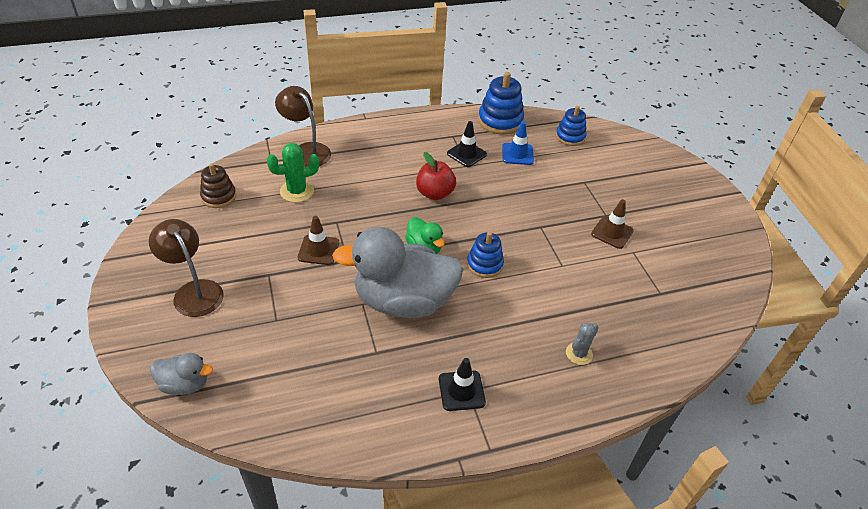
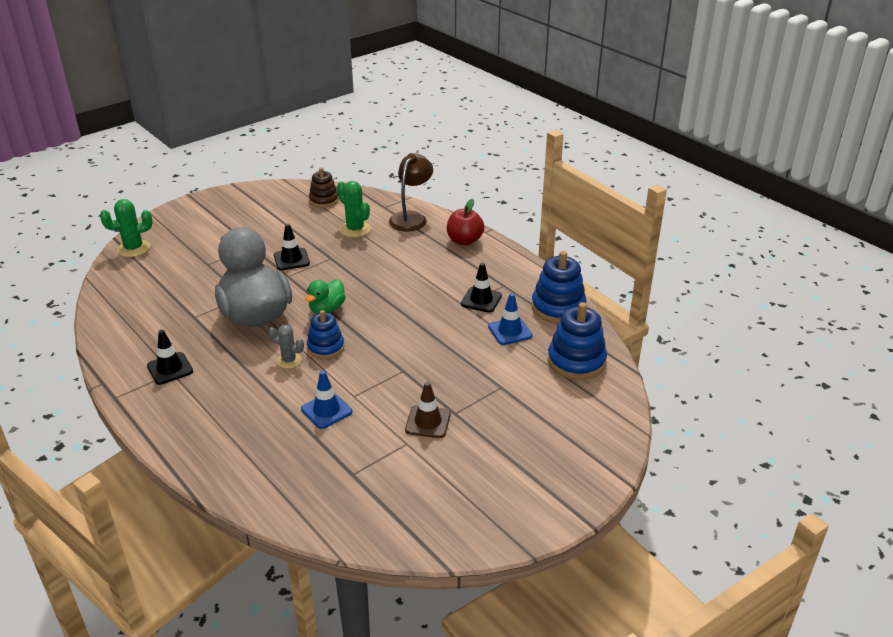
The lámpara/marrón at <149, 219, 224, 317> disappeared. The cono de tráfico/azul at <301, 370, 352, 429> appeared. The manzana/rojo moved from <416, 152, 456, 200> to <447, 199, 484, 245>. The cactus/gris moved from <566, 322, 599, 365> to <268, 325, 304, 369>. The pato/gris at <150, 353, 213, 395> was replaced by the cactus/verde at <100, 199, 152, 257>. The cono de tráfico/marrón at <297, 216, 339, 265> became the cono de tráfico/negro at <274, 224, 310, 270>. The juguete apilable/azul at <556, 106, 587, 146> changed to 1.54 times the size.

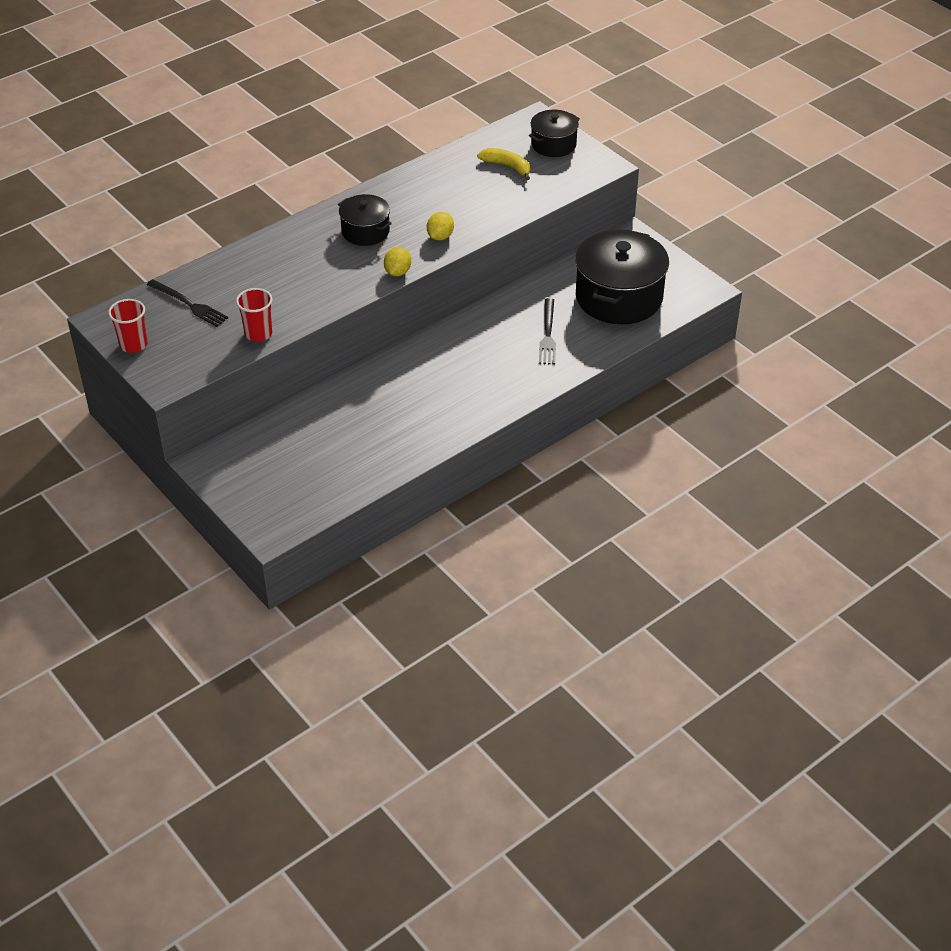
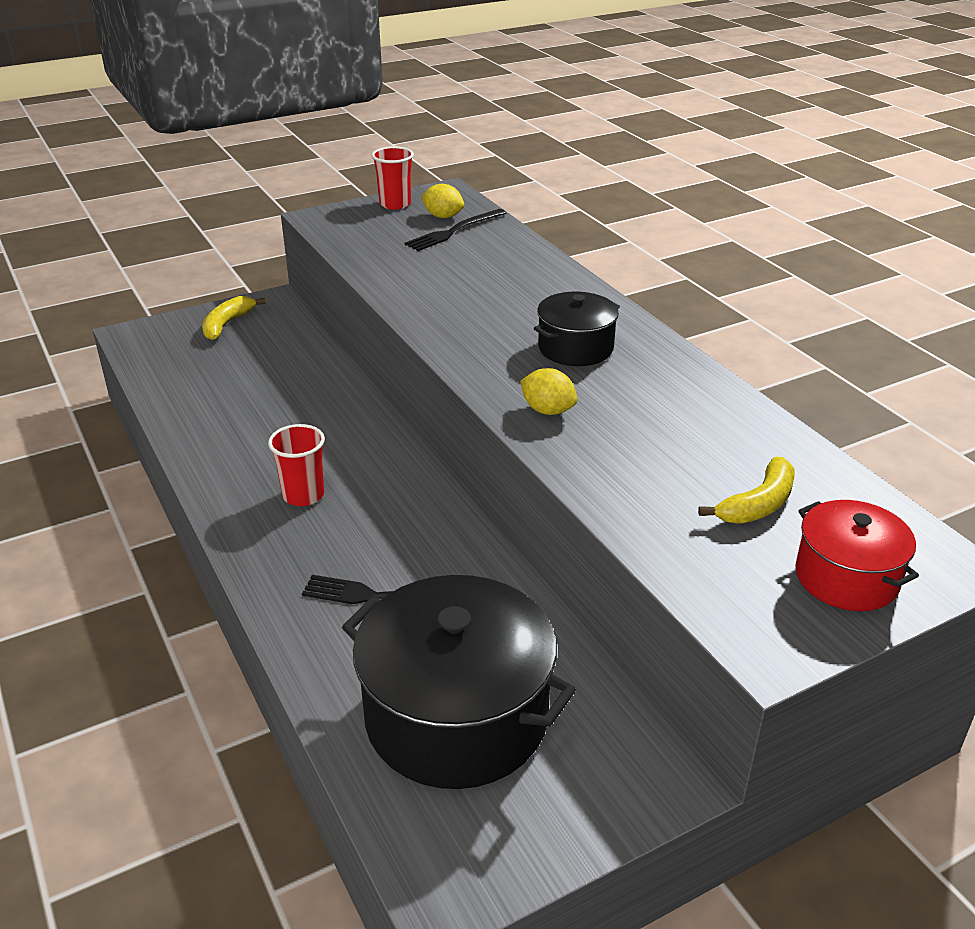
The plátano/amarillo at <202, 296, 266, 340> appeared. The vaso/rojo moved from <236, 288, 272, 342> to <268, 424, 325, 506>. The limón/amarillo moved from <384, 247, 411, 276> to <421, 184, 464, 218>. The olla/negro at <529, 110, 580, 157> became the olla/rojo at <795, 500, 919, 611>.

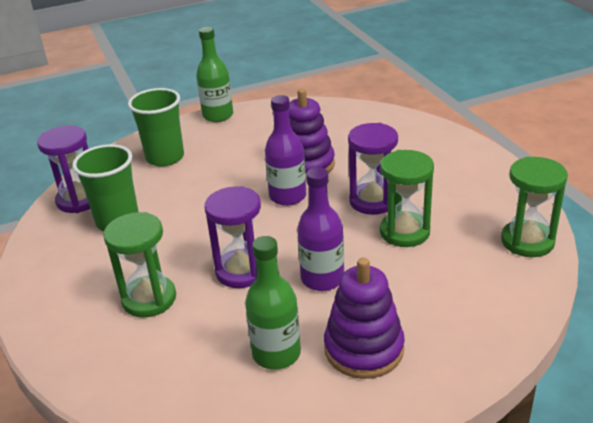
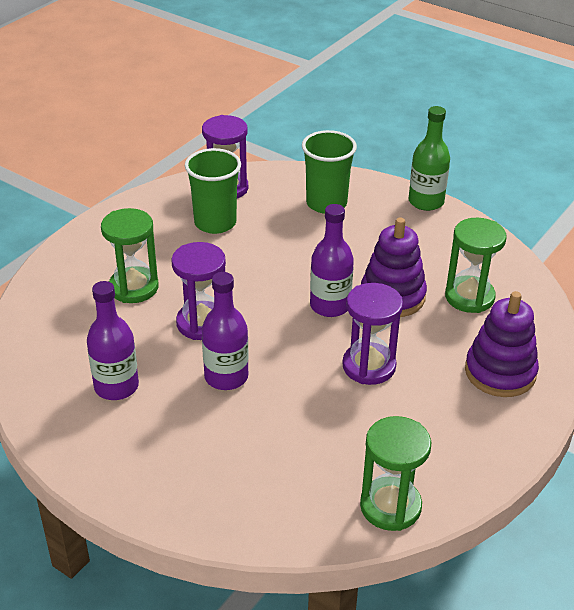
The juguete apilable/morado moved from <324, 258, 405, 379> to <465, 291, 539, 397>. The reloj de arena/verde moved from <380, 150, 434, 247> to <445, 218, 507, 313>. The botella/verde at <245, 236, 301, 370> became the botella/morado at <87, 281, 139, 400>.

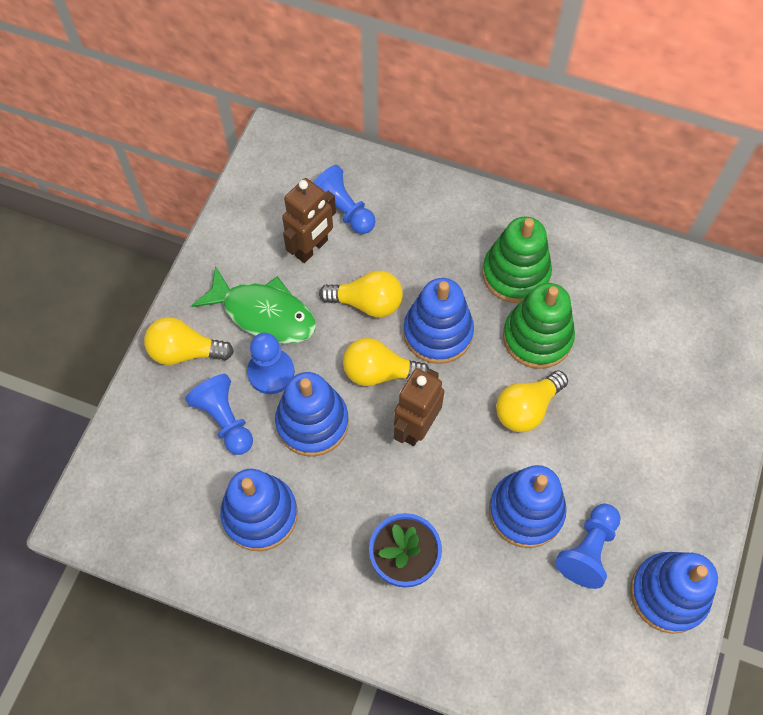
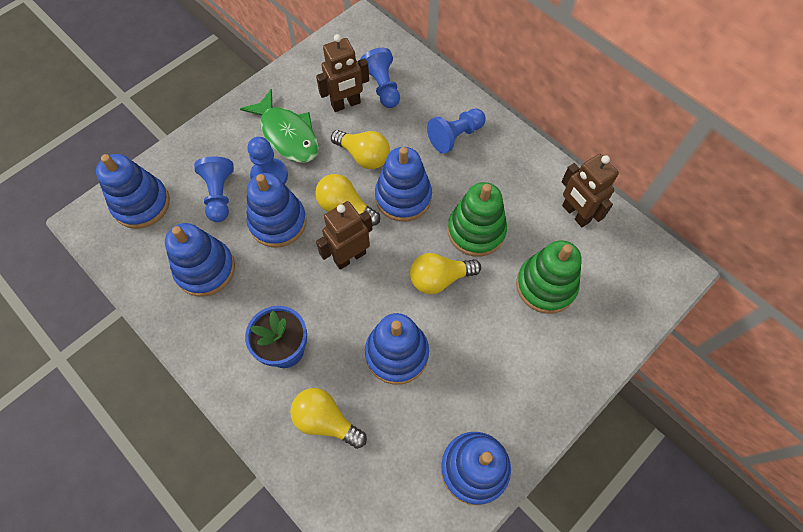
The juguete apilable/azul at <96, 154, 170, 229> appeared. The robot/marrón at <562, 154, 619, 227> appeared. The bombilla/amarillo moved from <144, 317, 234, 365> to <290, 388, 367, 449>. The juguete apilable/verde moved from <482, 217, 552, 303> to <516, 240, 582, 314>. The peón/azul moved from <555, 504, 621, 589> to <427, 108, 486, 154>.

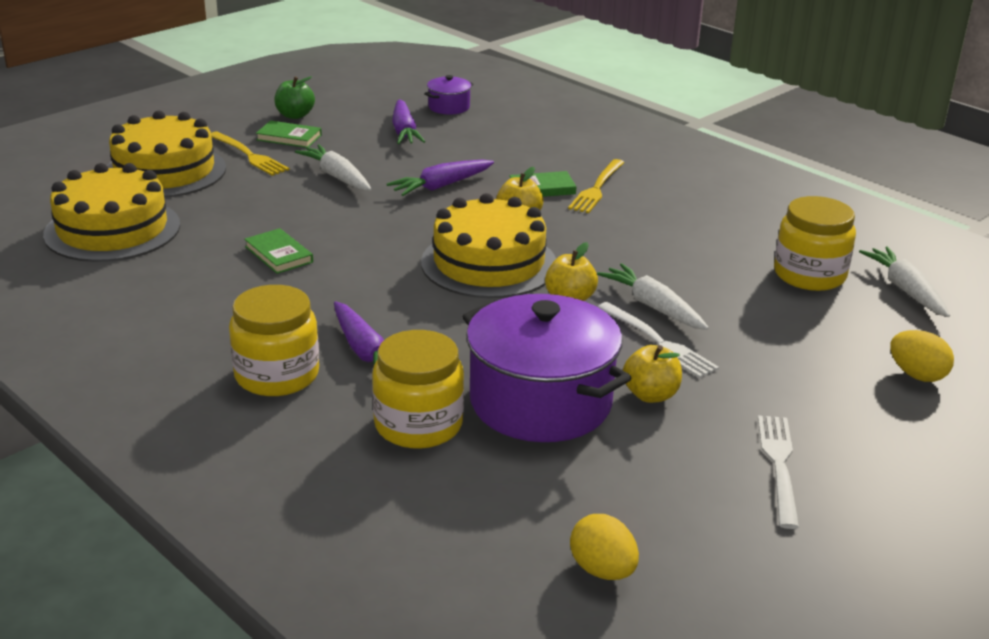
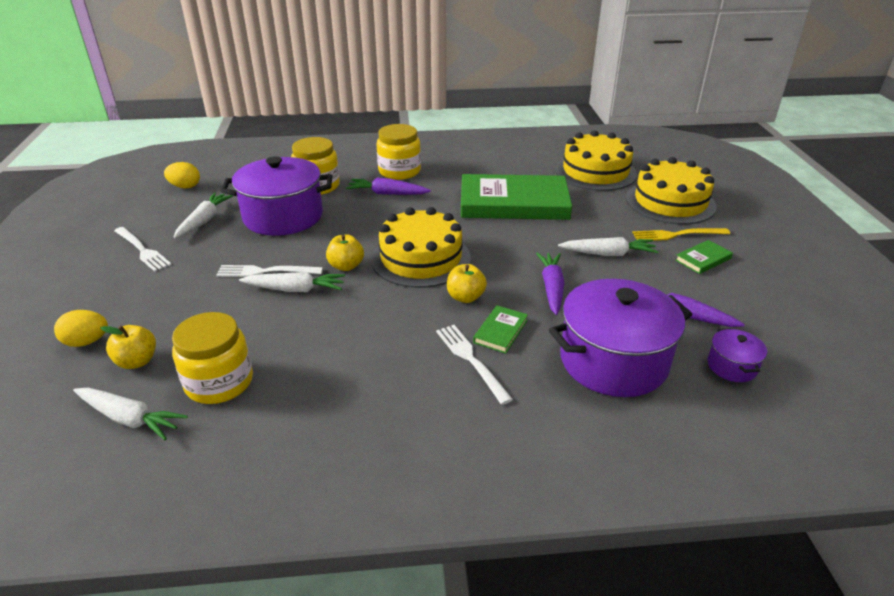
The manzana/verde at <274, 76, 315, 119> disappeared. The zanahoria/blanco at <174, 192, 233, 238> appeared. The olla/morado at <549, 279, 693, 397> appeared. The manzana/amarillo moved from <623, 345, 682, 403> to <101, 325, 156, 369>. The tenedor/amarillo at <568, 159, 625, 213> became the tenedor/blanco at <436, 325, 513, 405>. The libro/verde at <244, 228, 313, 274> changed to 2.45 times the size.

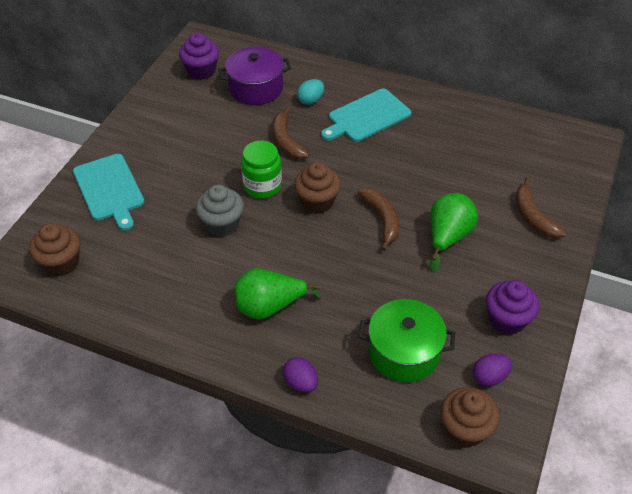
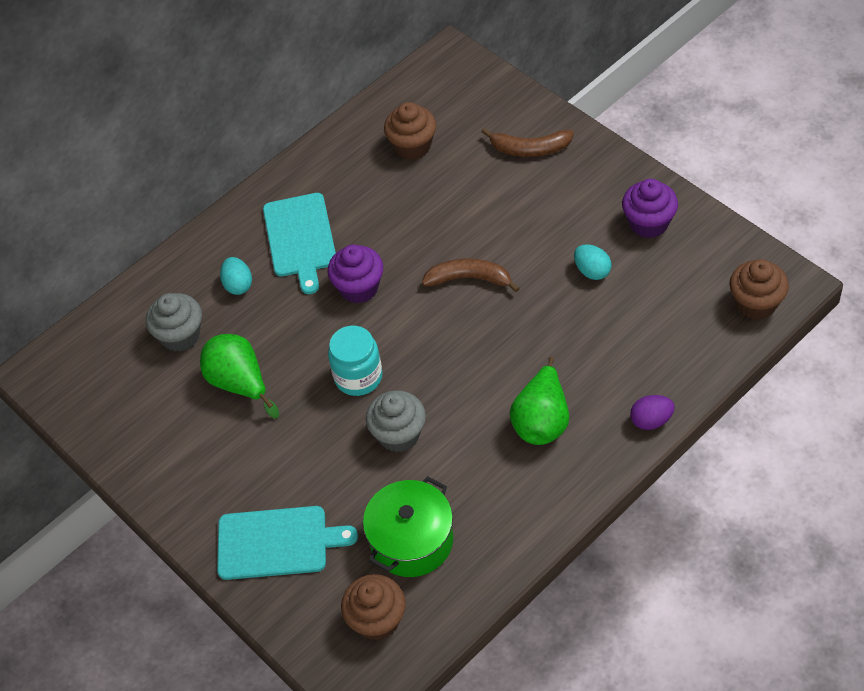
The plátano/marrón at <273, 107, 309, 159> disappeared. The huevo/morado at <473, 353, 512, 386> disappeared. The huevo/turquesa at <574, 244, 611, 280> appeared. The magdalena/morado moved from <179, 33, 219, 80> to <327, 245, 383, 303>. The magdalena/marrón moved from <294, 162, 341, 214> to <384, 102, 436, 160>. The olla/verde moved from <359, 299, 455, 382> to <363, 476, 453, 577>. The pera/verde moved from <430, 193, 478, 273> to <200, 334, 279, 419>. The olla/morado at <218, 46, 291, 105> was replaced by the magdalena/gris at <146, 293, 202, 352>. The tarro/verde at <241, 141, 282, 198> became the tarro/turquesa at <328, 326, 383, 396>.

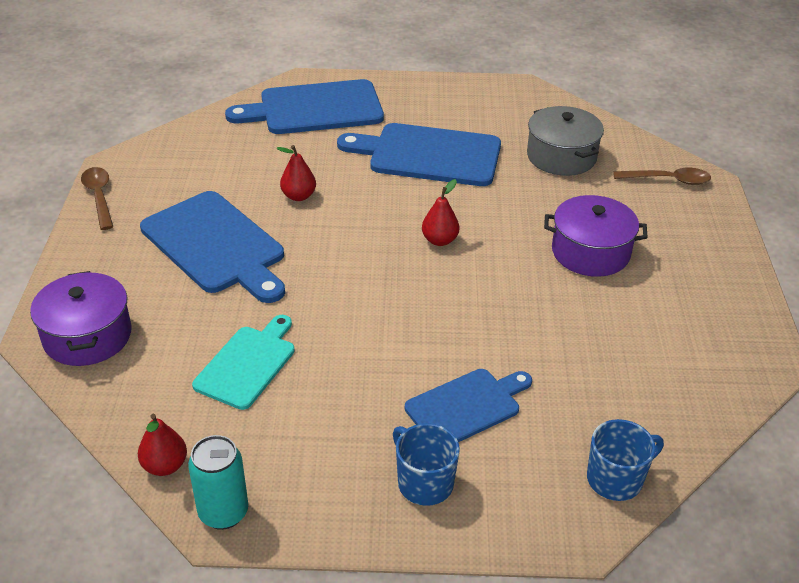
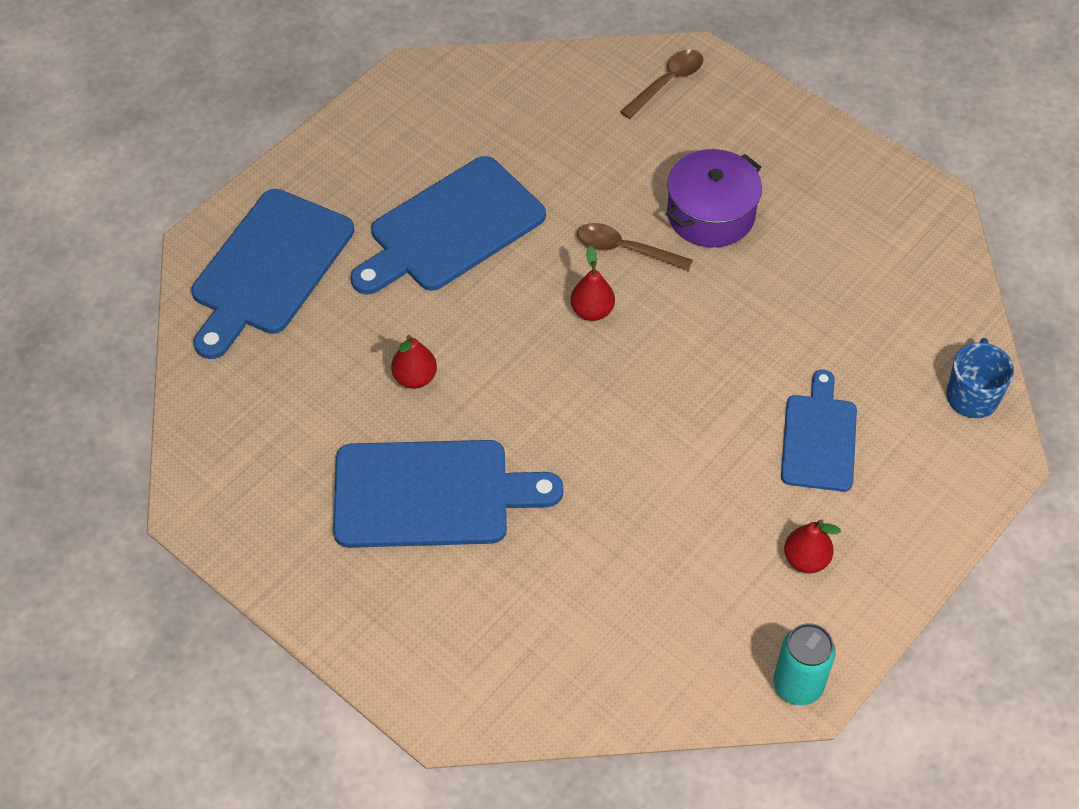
The olla/morado at <30, 271, 132, 366> disappeared. The tabla de cortar/turquesa at <192, 315, 295, 410> disappeared. The taza/azul at <393, 423, 460, 506> disappeared. The olla/gris at <527, 106, 604, 176> disappeared. The cuchara/marrón moved from <81, 167, 113, 230> to <577, 223, 693, 271>. The pera/rojo moved from <138, 414, 187, 476> to <784, 519, 841, 573>.

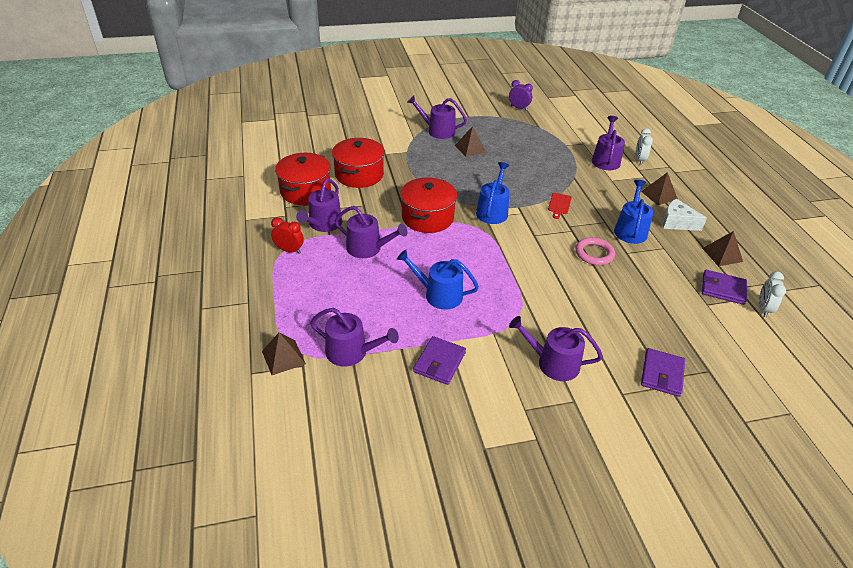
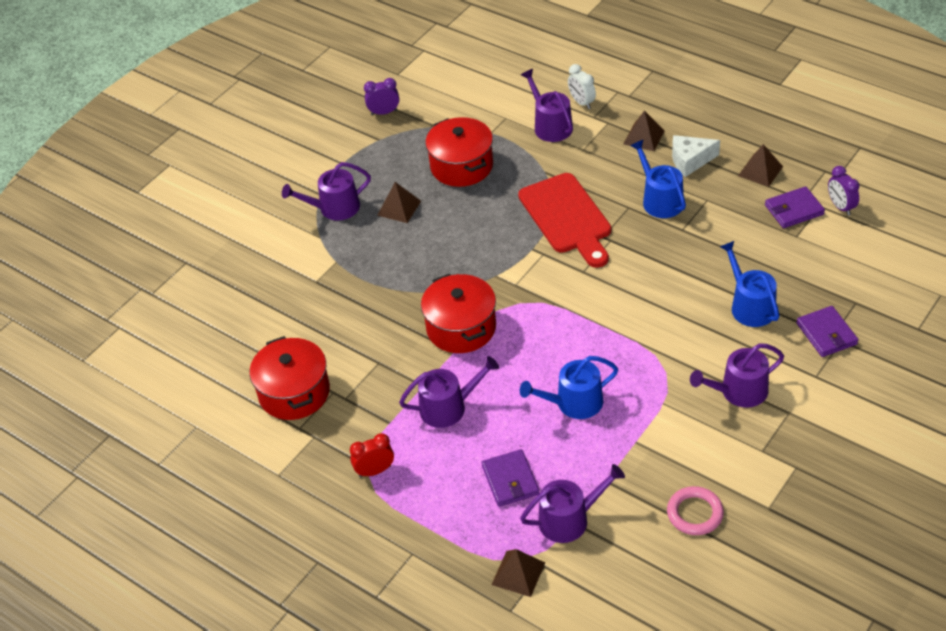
The regadera/morado at <296, 179, 342, 232> disappeared. The olla/rojo moved from <332, 138, 385, 188> to <425, 117, 493, 187>. The cartera/morado moved from <413, 336, 466, 385> to <481, 449, 539, 507>. The regadera/azul moved from <476, 162, 510, 224> to <720, 241, 779, 327>. The anillo/rosa moved from <575, 237, 615, 265> to <667, 486, 724, 535>. The despertador/blanco at <759, 271, 786, 317> became the despertador/morado at <828, 166, 860, 216>. The tabla de cortar/rojo at <548, 193, 572, 219> changed to 2.44 times the size.

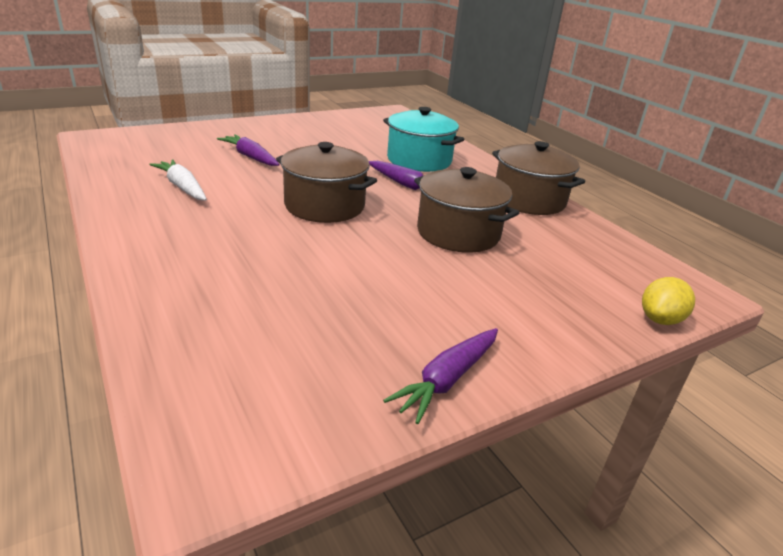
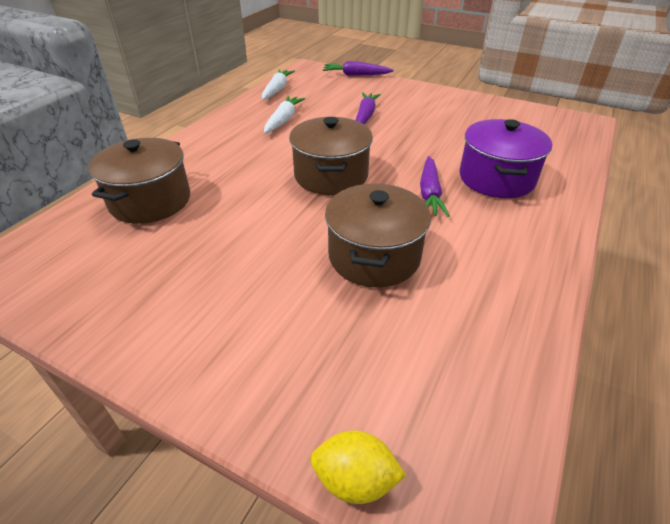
The zanahoria/blanco at <262, 69, 295, 100> appeared. The zanahoria/morado moved from <383, 328, 498, 424> to <323, 61, 394, 76>. The olla/marrón moved from <492, 141, 585, 215> to <89, 138, 190, 224>. The olla/turquesa at <383, 107, 464, 172> became the olla/morado at <460, 119, 552, 198>.

